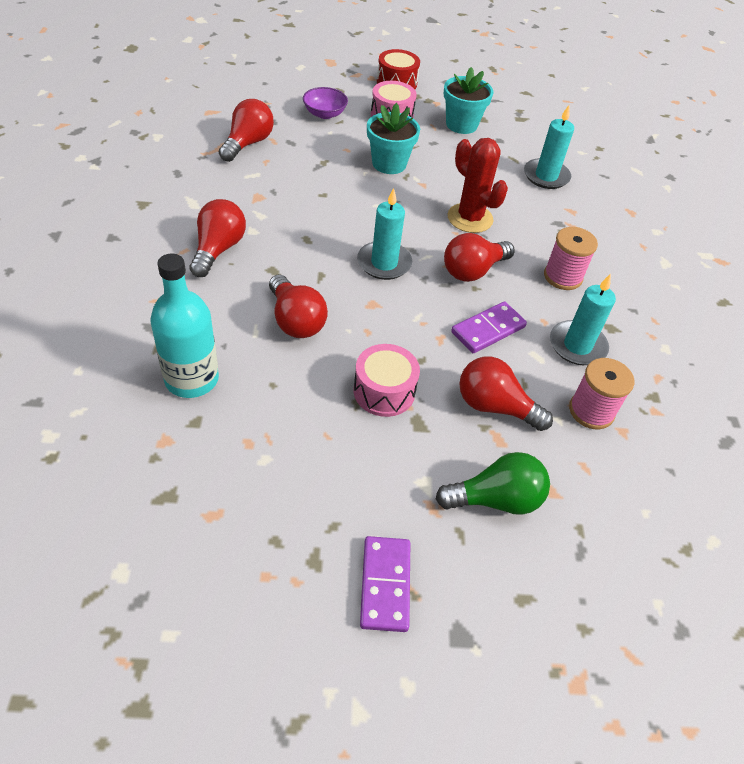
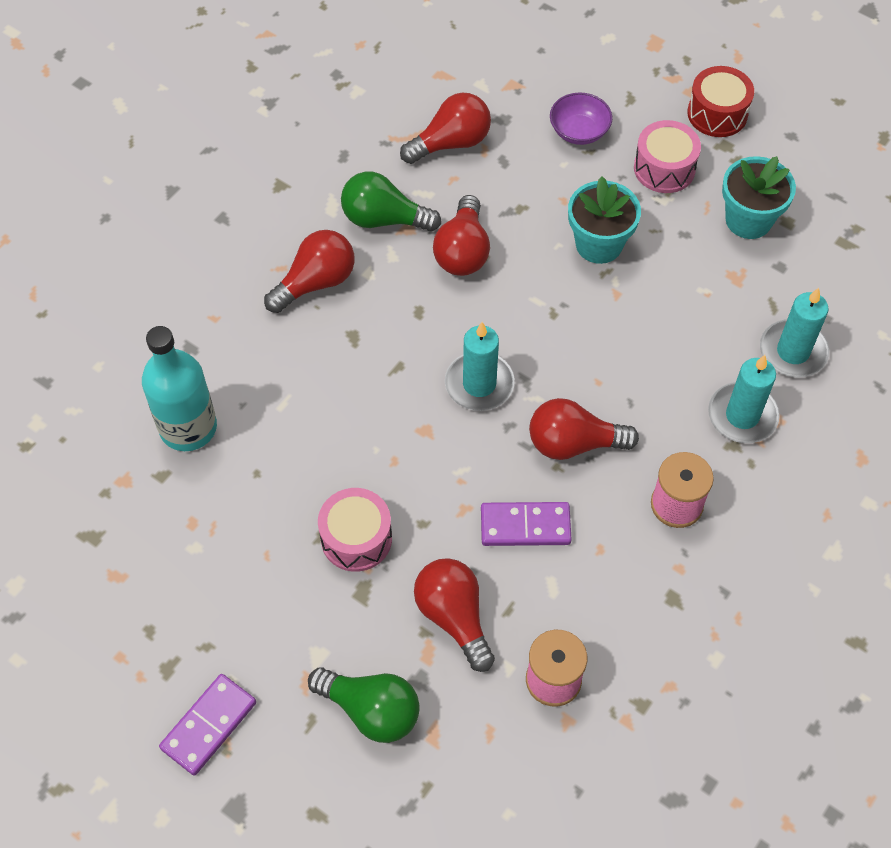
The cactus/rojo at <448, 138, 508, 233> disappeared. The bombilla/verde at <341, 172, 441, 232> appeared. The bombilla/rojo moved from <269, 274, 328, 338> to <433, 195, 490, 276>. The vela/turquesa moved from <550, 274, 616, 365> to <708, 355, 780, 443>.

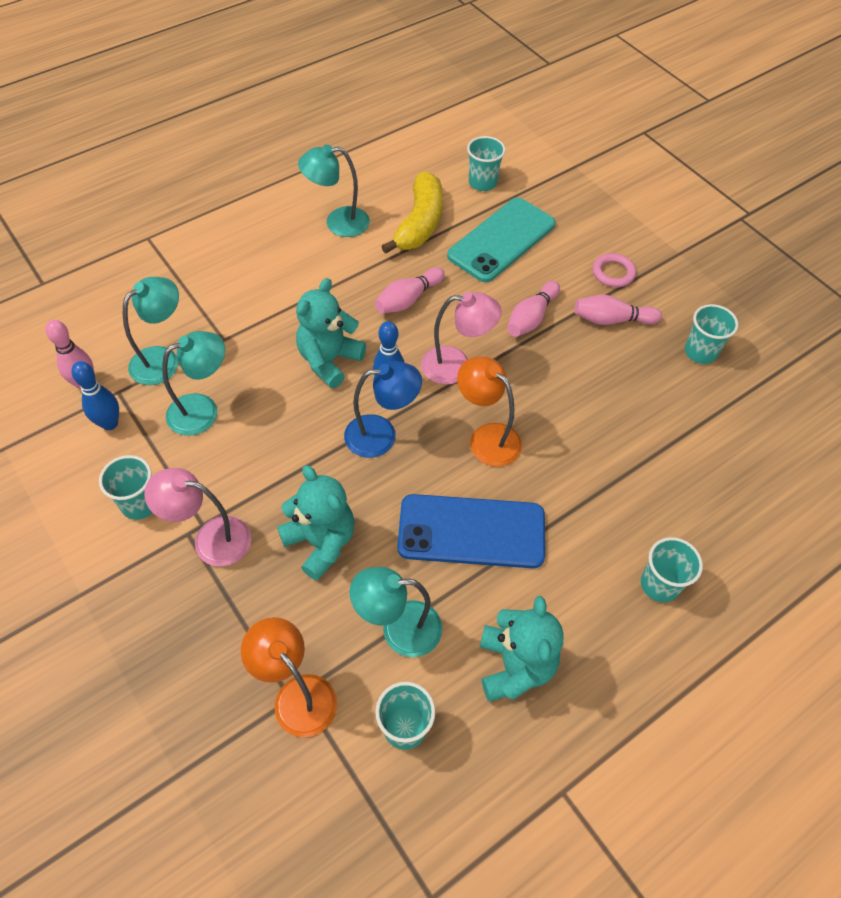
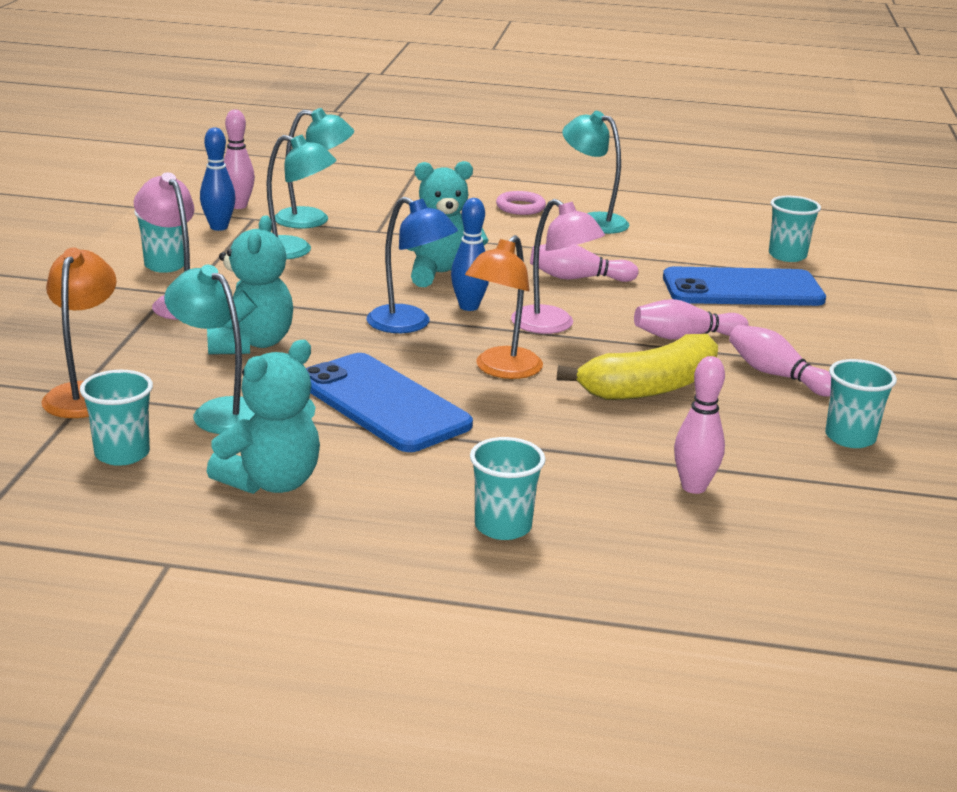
The bolo/rosa at <674, 356, 725, 494> appeared. The plátano/amarillo moved from <381, 171, 443, 254> to <557, 334, 718, 400>. The anillo/rosa moved from <593, 253, 636, 287> to <496, 191, 546, 215>. The móvil/turquesa at <447, 198, 556, 282> became the móvil/azul at <663, 266, 826, 306>. The lámpara/naranja at <457, 356, 522, 467> turned 150 degrees counterclockwise.

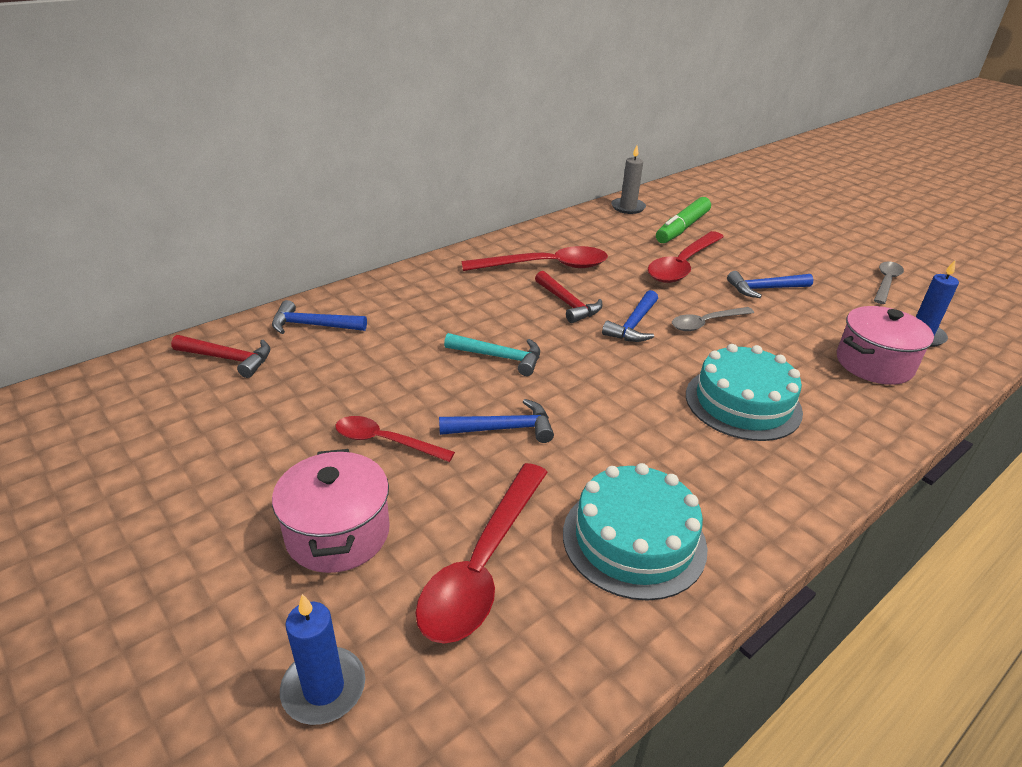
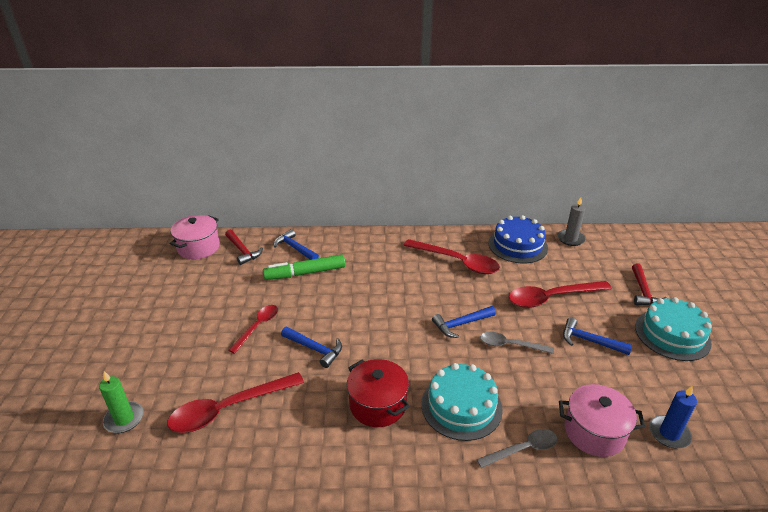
The martillo/turquesa at <444, 333, 540, 376> disappeared. The olla/rojo at <347, 359, 410, 427> appeared. The tarta/azul at <489, 215, 548, 263> appeared. The olla/rosa moved from <272, 449, 390, 573> to <170, 215, 220, 259>. The martillo/rojo moved from <535, 271, 602, 323> to <632, 263, 667, 305>. The tarta/turquesa moved from <563, 463, 707, 601> to <635, 297, 712, 361>. The rotulador/verde moved from <656, 197, 711, 243> to <263, 254, 345, 280>. The cuchara/gris moved from <874, 262, 904, 304> to <477, 429, 557, 468>. The vela/azul at <280, 594, 365, 725> became the vela/verde at <99, 371, 144, 433>. The cuchara/rojo at <335, 416, 455, 462> turned 60 degrees clockwise.

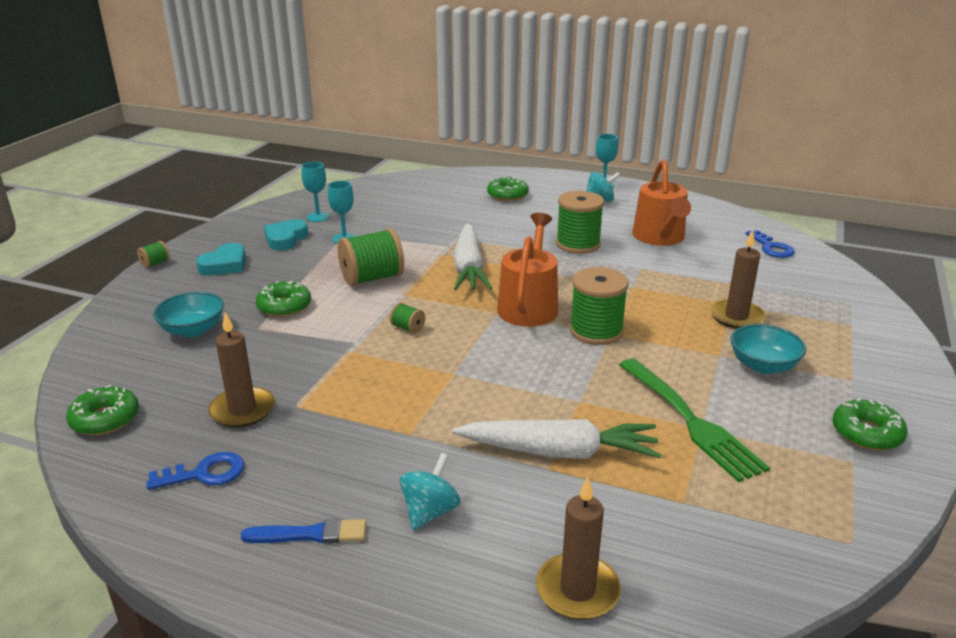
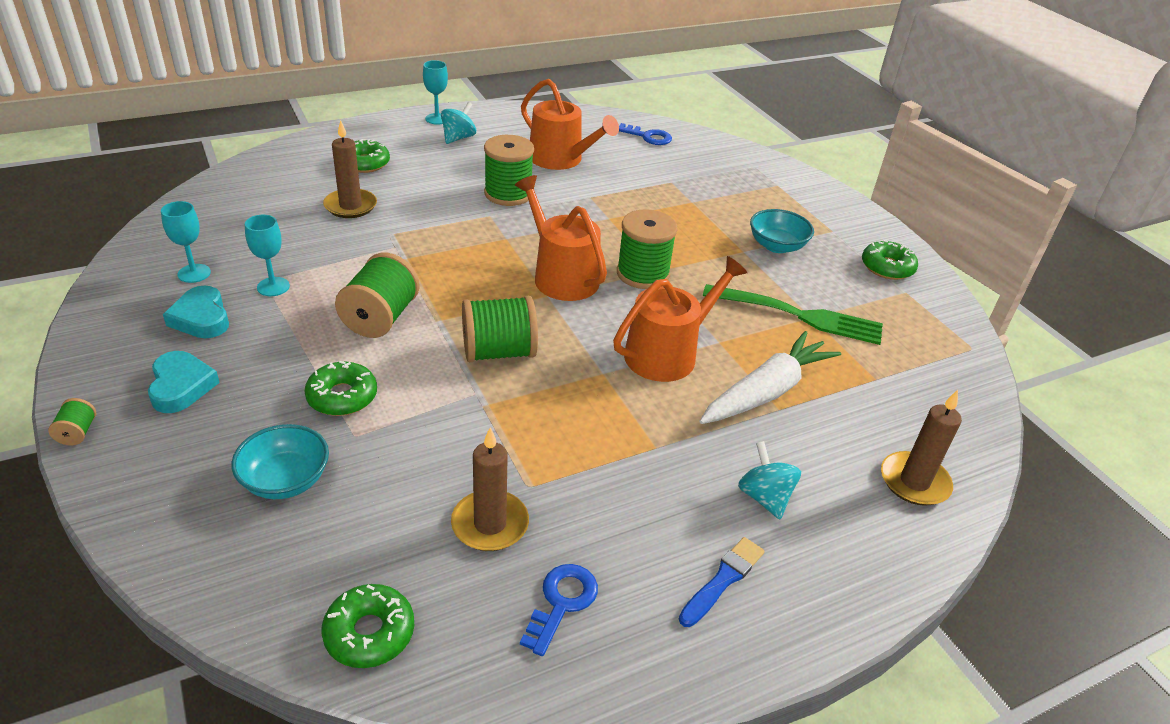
The zanahoria/blanco at <453, 223, 492, 290> disappeared. The regadera/naranja at <613, 256, 747, 382> appeared. The vela/marrón moved from <710, 230, 766, 329> to <323, 120, 377, 218>. The carrete/verde at <390, 303, 425, 333> changed to 2.20 times the size.

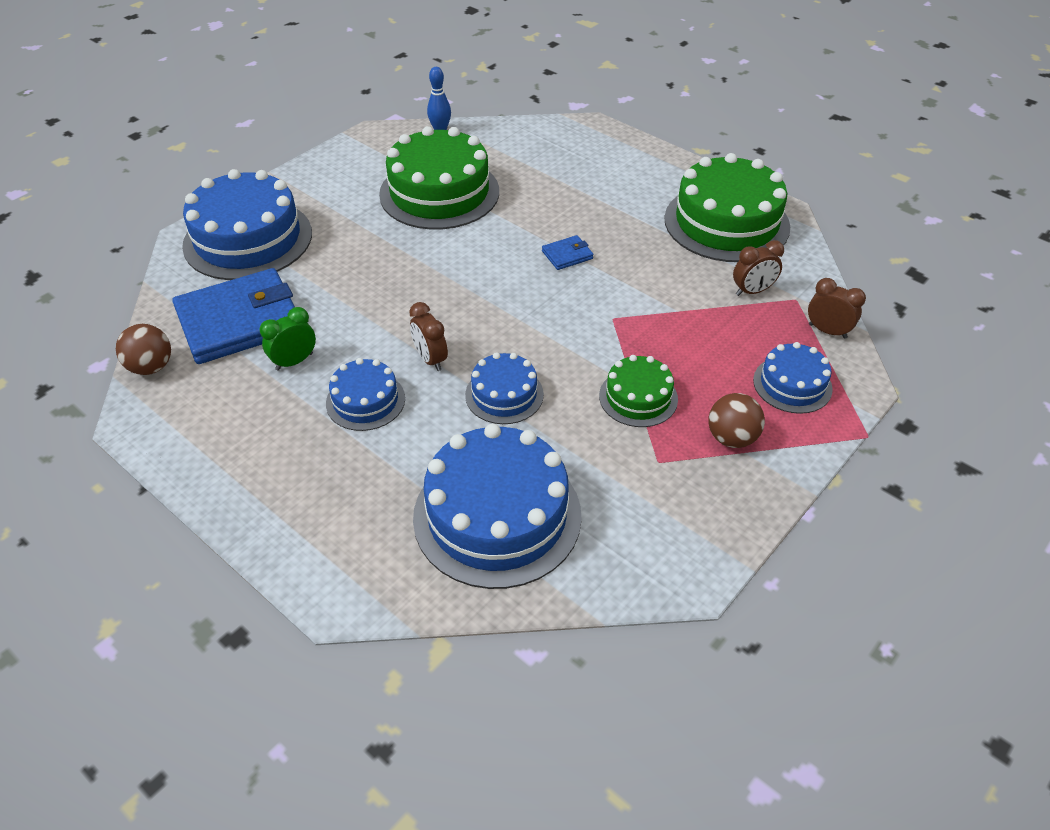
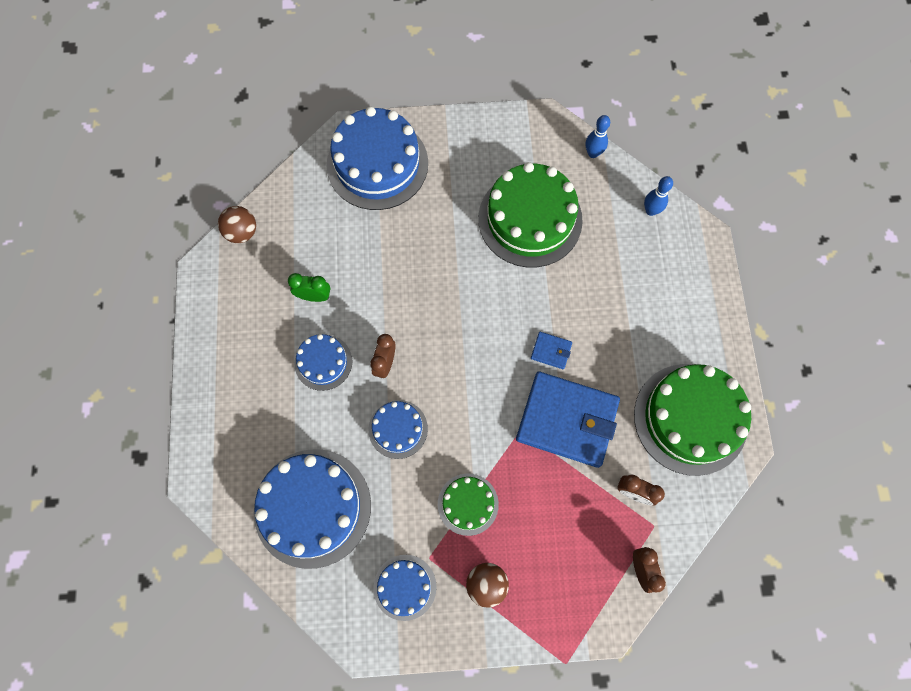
The bolo/azul at <644, 176, 673, 216> appeared. The cartera/azul moved from <173, 268, 295, 364> to <516, 372, 620, 468>. The tarta/azul moved from <753, 342, 833, 414> to <373, 555, 437, 621>.

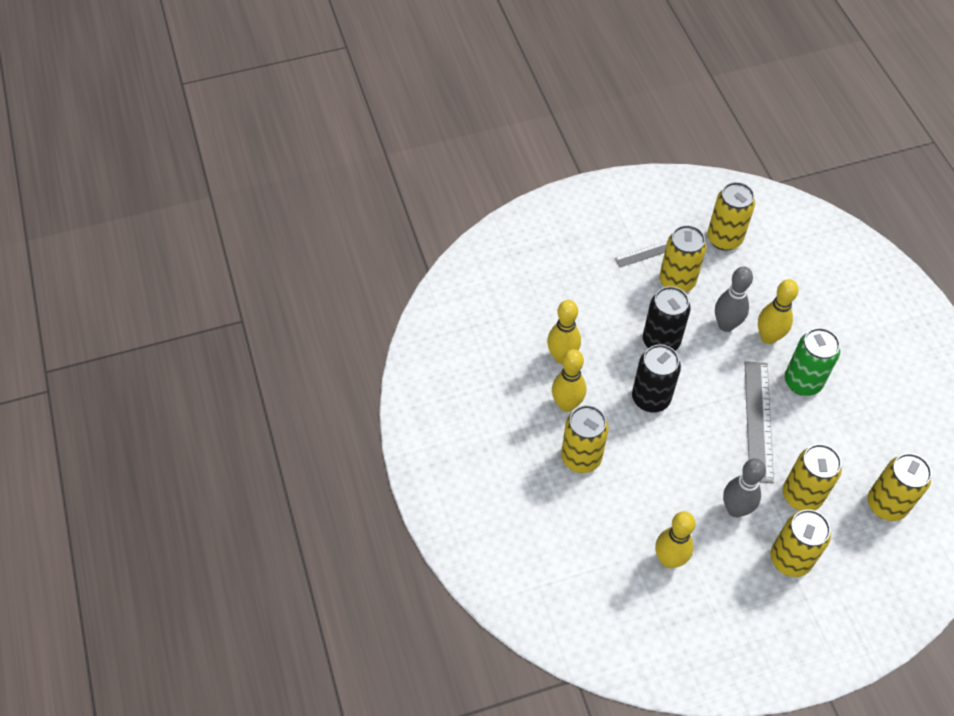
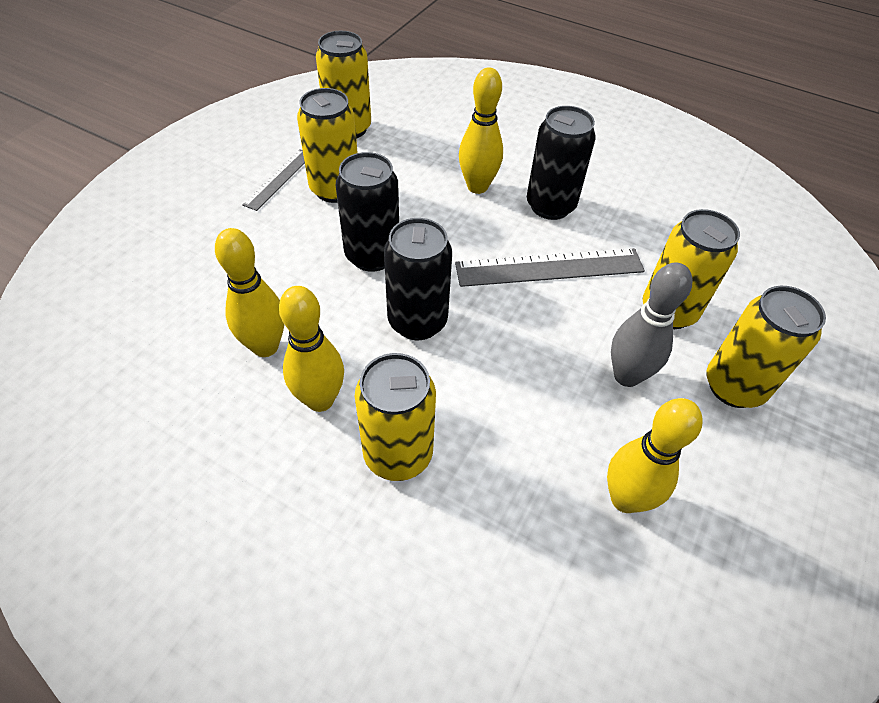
The bolo/gris at <715, 266, 753, 332> disappeared. The lata/amarillo at <868, 453, 932, 521> disappeared. The lata/verde at <785, 328, 840, 396> became the lata/negro at <527, 106, 596, 220>. The regla/gris at <744, 361, 774, 483> turned 60 degrees counterclockwise.

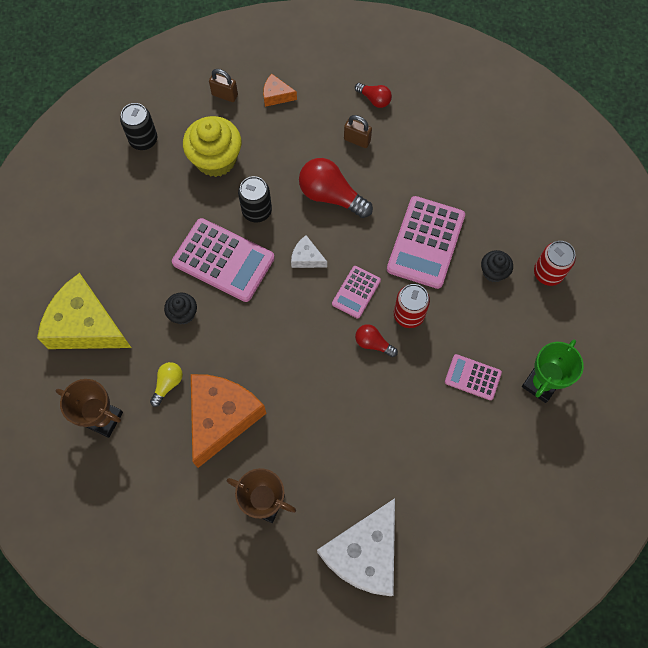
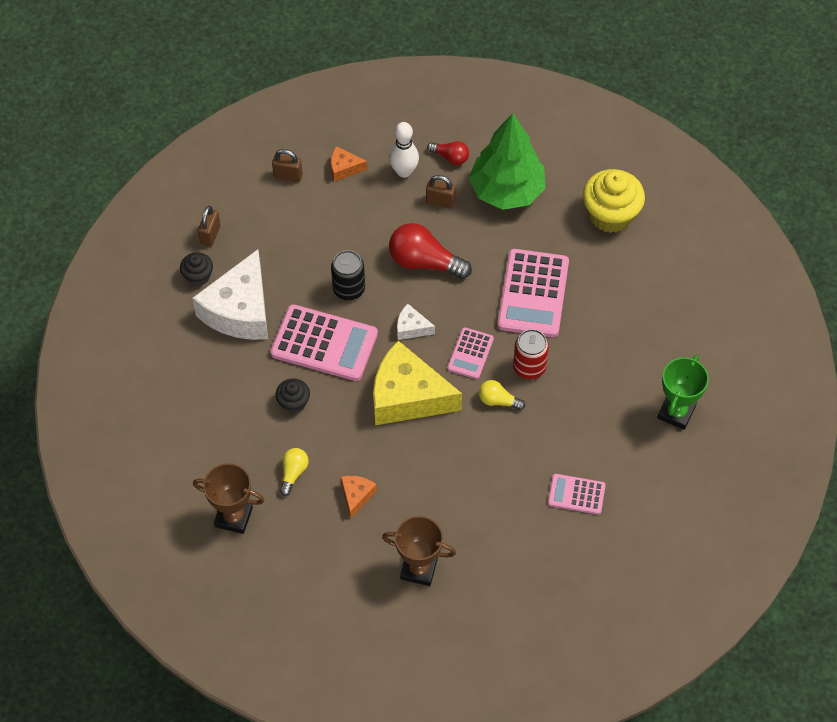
The lata/rojo at <534, 241, 576, 286> disappeared. The bolo/blanco at <389, 122, 419, 178> appeared. The árbol/verde at <469, 113, 546, 210> appeared. The queso/amarillo moved from <37, 273, 131, 349> to <373, 341, 462, 425>. The magdalena/amarillo moved from <183, 116, 241, 177> to <583, 169, 645, 233>. The queso/blanco moved from <317, 498, 395, 596> to <192, 249, 268, 340>. The calculadora/rosa moved from <445, 354, 502, 400> to <548, 474, 606, 515>. The magdalena/negro moved from <481, 250, 513, 282> to <180, 252, 213, 286>. The lata/negro at <120, 103, 157, 150> was replaced by the candado/marrón at <198, 206, 220, 247>. The bombilla/rojo at <355, 324, 398, 357> became the bombilla/amarillo at <479, 380, 525, 410>. The queso/naranja at <191, 374, 267, 468> changed to 0.44 times the size.

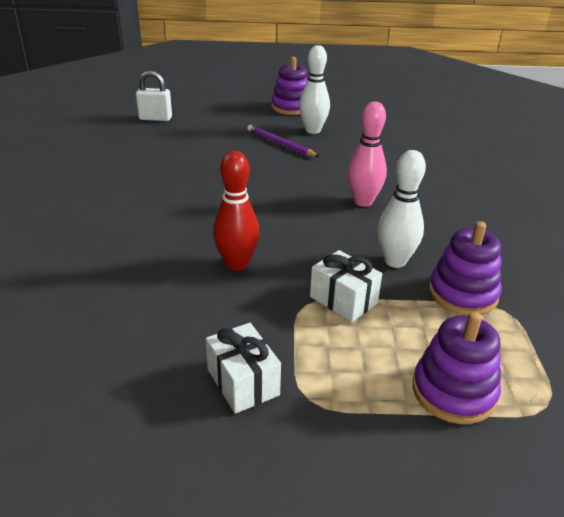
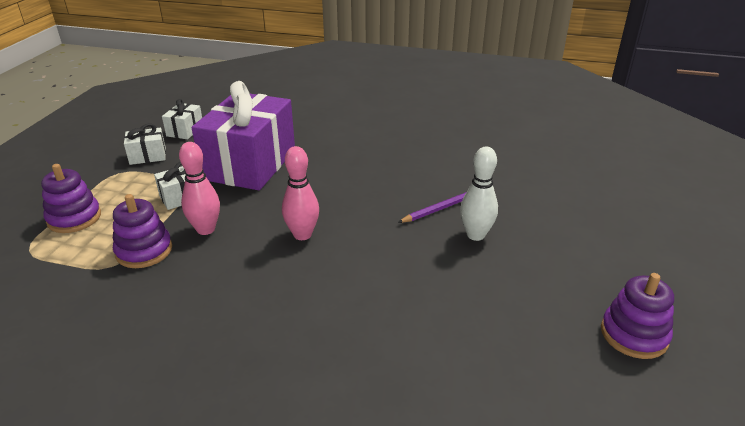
The candado/blanco at <136, 71, 172, 121> disappeared. The regalo/blanco at <162, 99, 202, 139> appeared. The juguete apilable/morado moved from <271, 57, 308, 115> to <601, 273, 674, 359>. The bolo/rojo at <213, 151, 259, 271> was replaced by the regalo/morado at <191, 81, 295, 190>. The bolo/blanco at <378, 150, 426, 268> became the bolo/rosa at <179, 142, 220, 235>.

